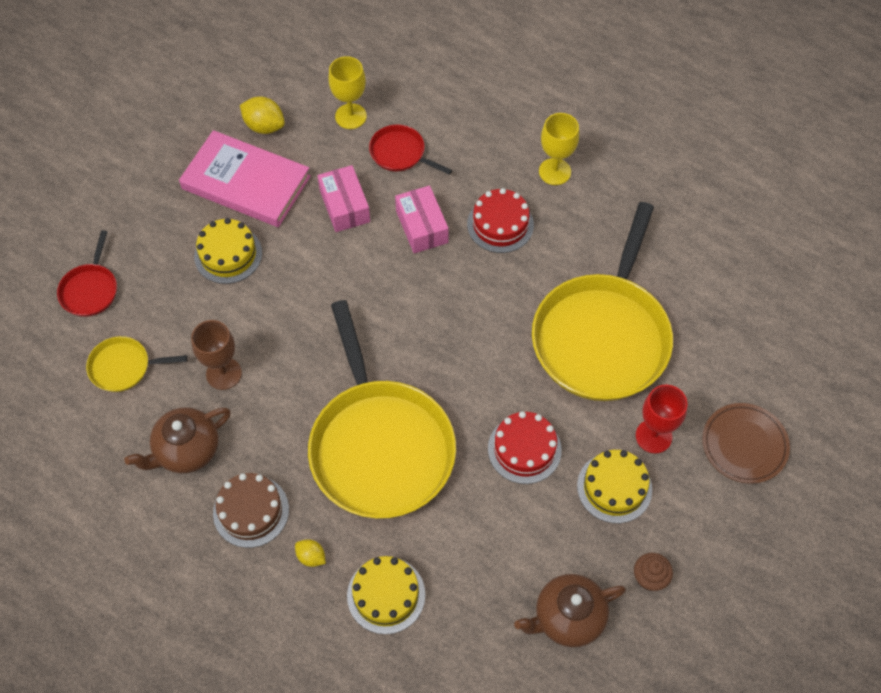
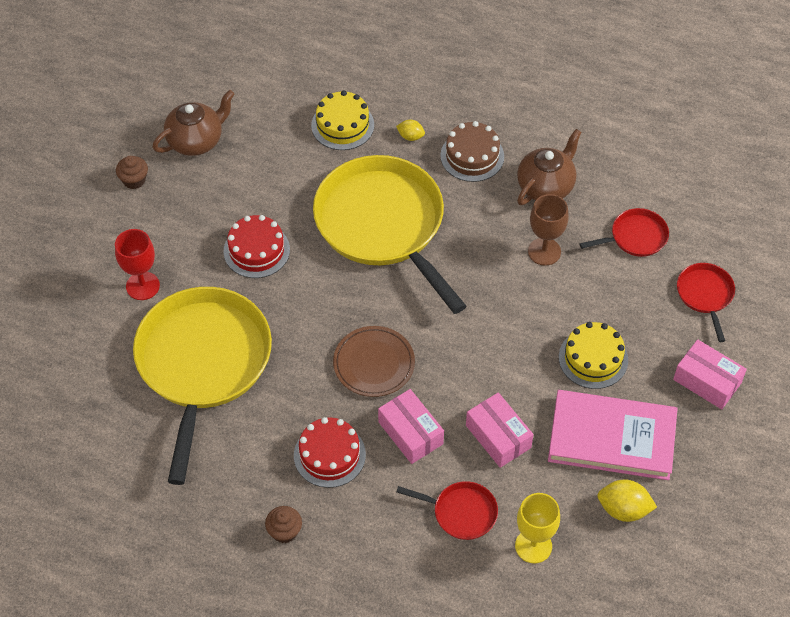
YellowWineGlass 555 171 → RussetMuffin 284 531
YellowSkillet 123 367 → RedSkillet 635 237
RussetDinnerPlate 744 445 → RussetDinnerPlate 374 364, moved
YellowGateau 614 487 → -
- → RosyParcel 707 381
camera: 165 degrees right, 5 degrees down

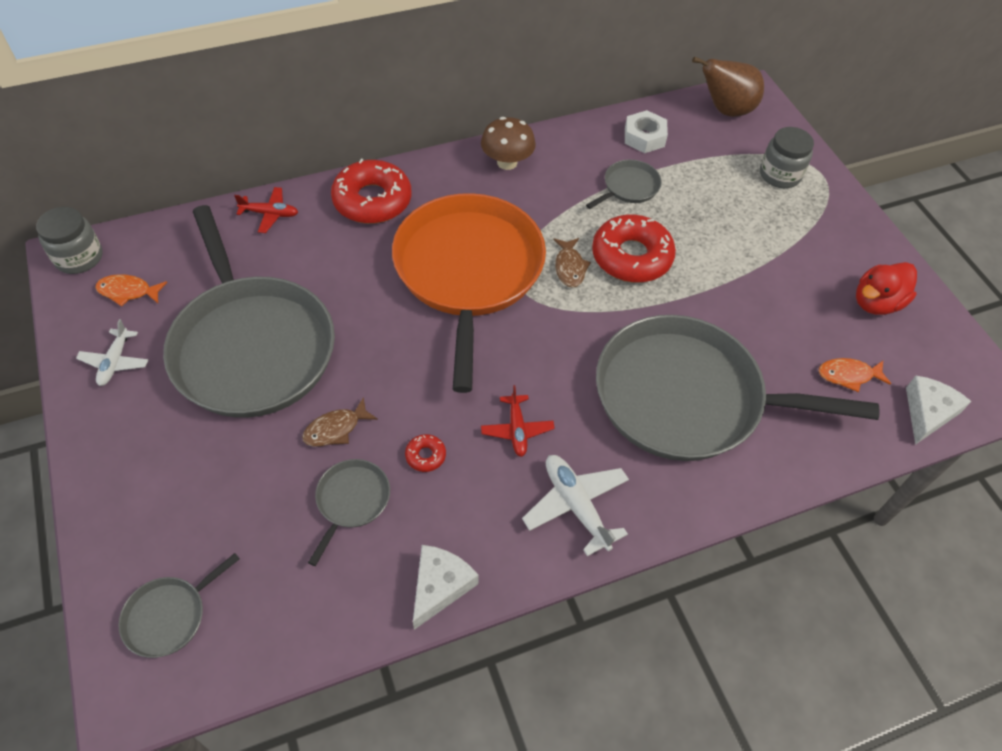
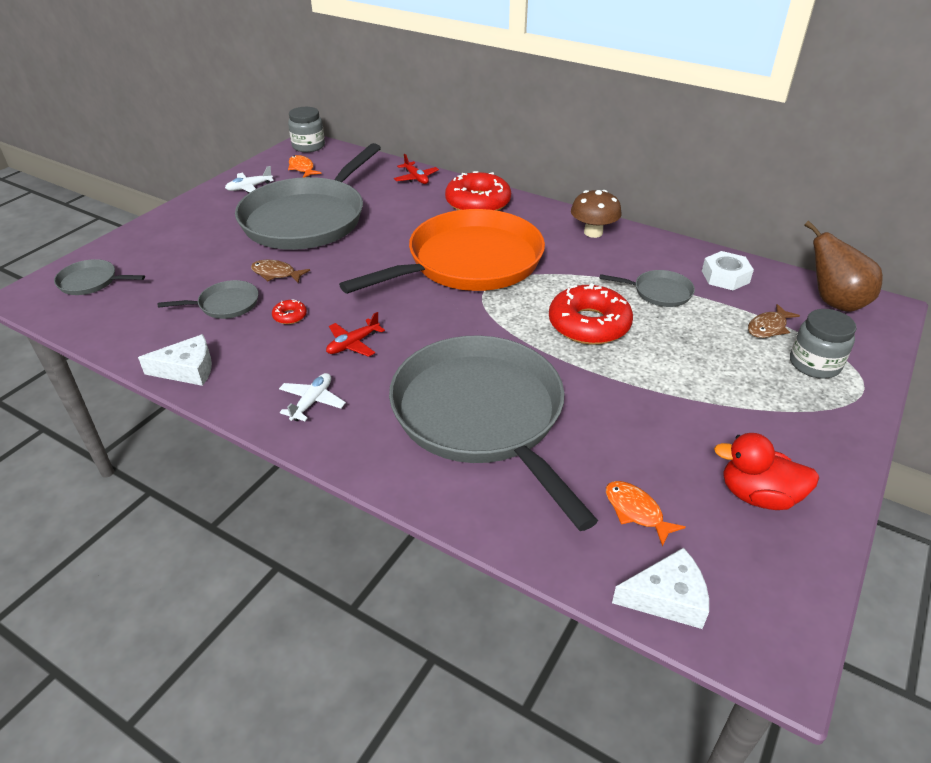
RussetToyFish 570 267 → RussetToyFish 768 327, moved
PureWhiteAeroplane 576 506 → PureWhiteAeroplane 312 402, x0.66
camera: 55 degrees right, 15 degrees down

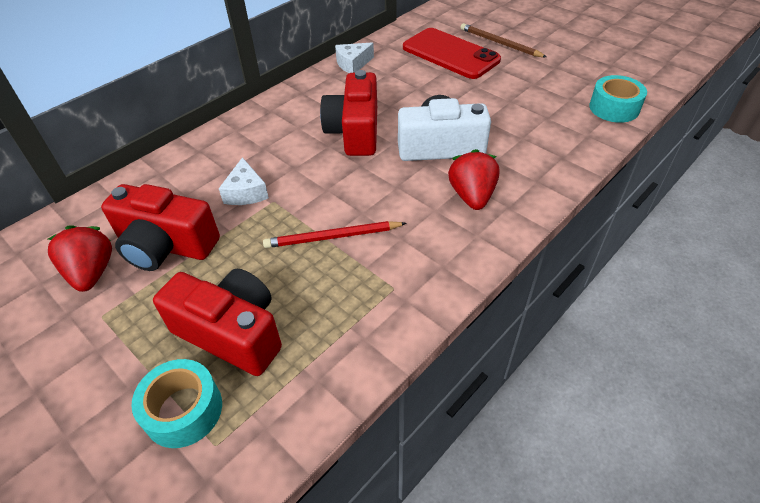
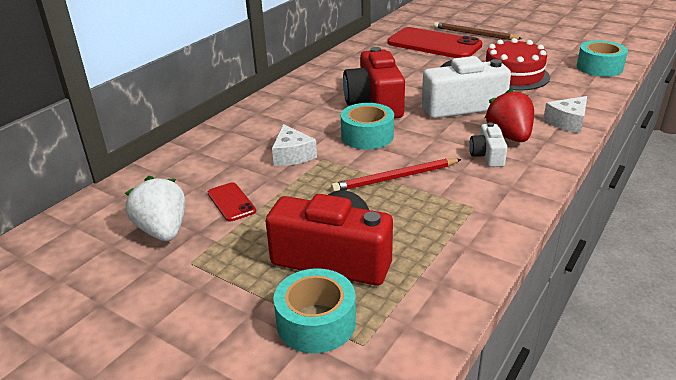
PureWhiteCheeseWedge 353 64 → PureWhiteCheeseWedge 567 122, moved
RedCamera 166 246 → RedSmartphone 231 202
RedToyStrawberry 92 272 → PureWhiteToyStrawberry 163 231
- → RedGateau 513 75
- → AquaRollOfTape 367 136
- → PureWhiteCamera 487 156
camera: 10 degrees left, 15 degrees down

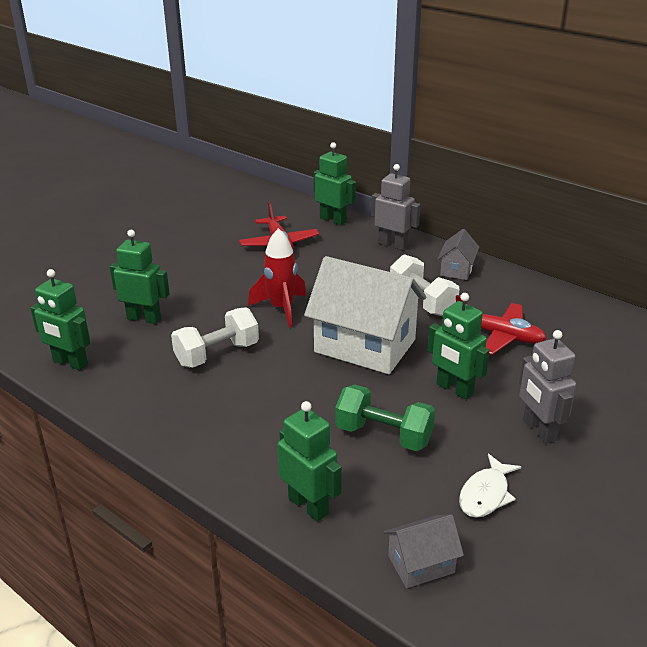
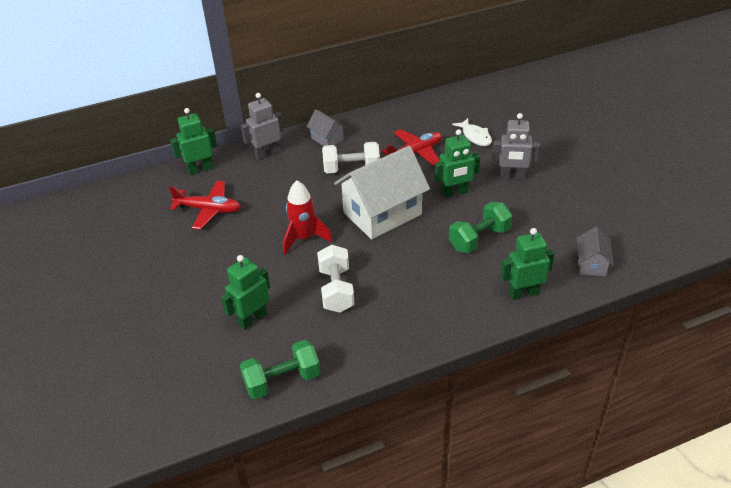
GreenToyRobot 70 363 → GreenHandWeight 282 380
PureWhiteToyFish 486 494 → PureWhiteToyFish 475 136, moved
camera: 60 degrees left, 10 degrees up

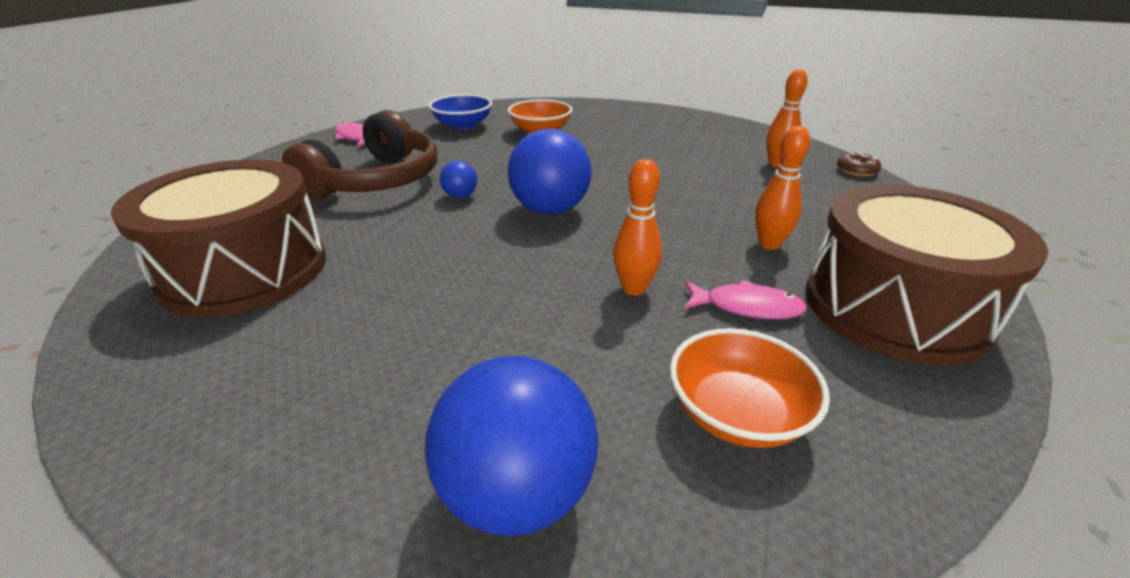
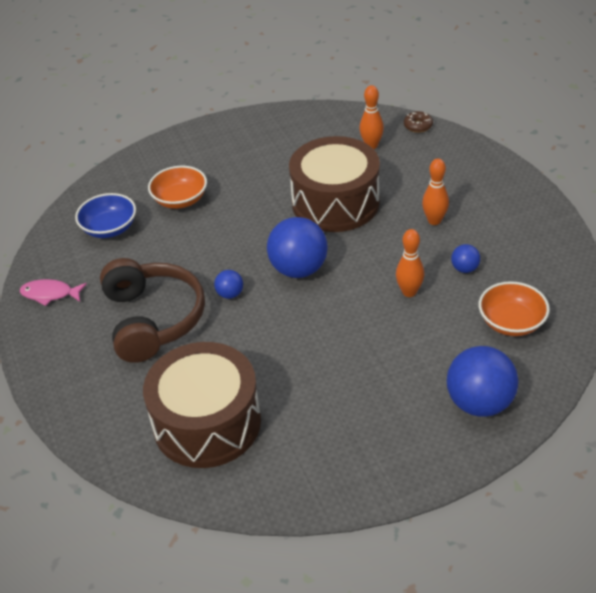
RussetSnareDrum 894 307 → RussetSnareDrum 335 202, moved
RosyToyFish 747 307 → BluePlayBall 464 268
camera: 40 degrees left, 10 degrees up

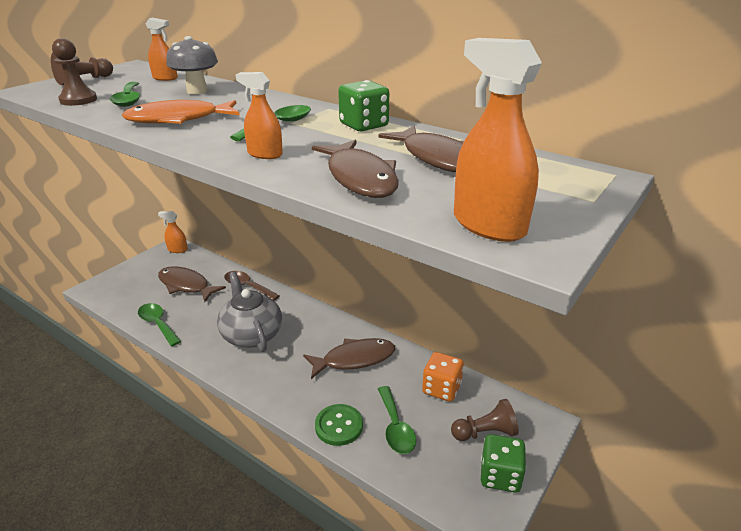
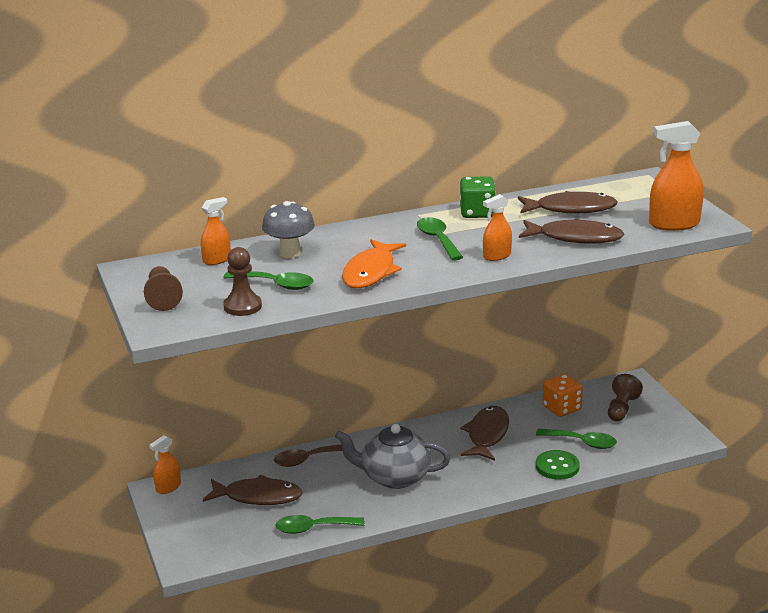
RussetToyFish 186 285 → RussetToyFish 258 497, 150 degrees counterclockwise
GreenDice 500 476 → -
camera: 55 degrees left, 5 degrees down

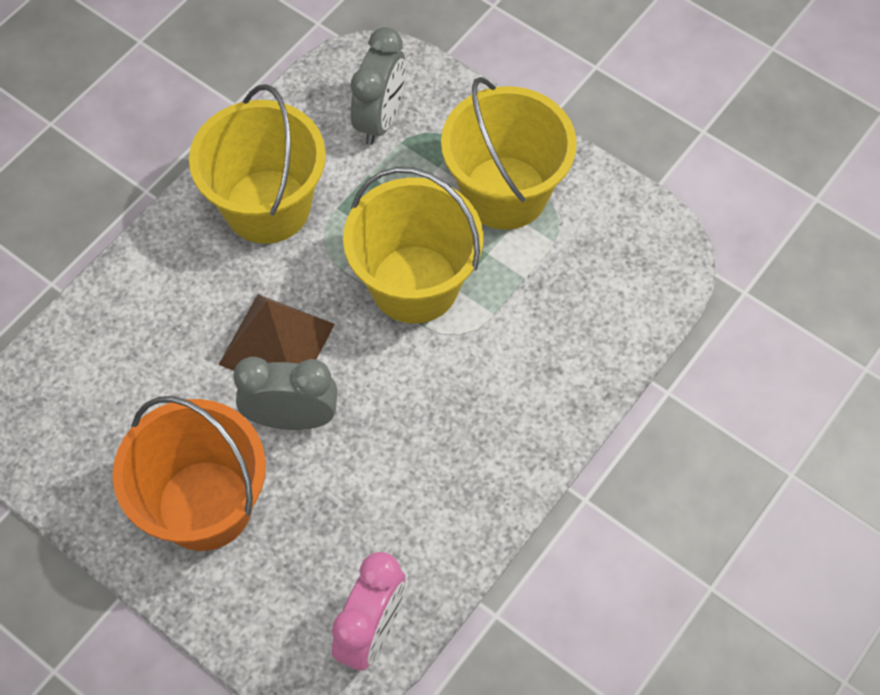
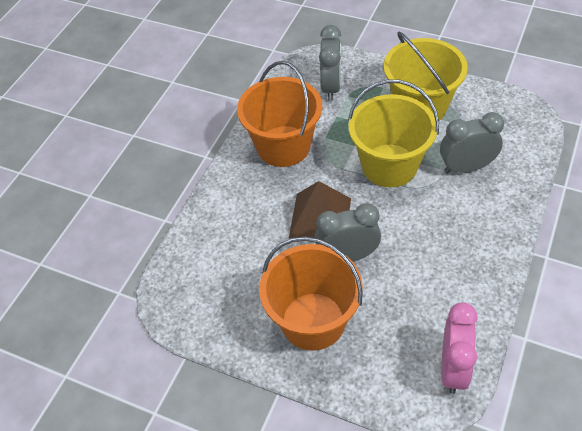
YellowSandBucket 267 206 → OrangeColouredSandBucket 283 146
- → GrayBedsideClock 466 167
camera: 10 degrees left, 10 degrees down

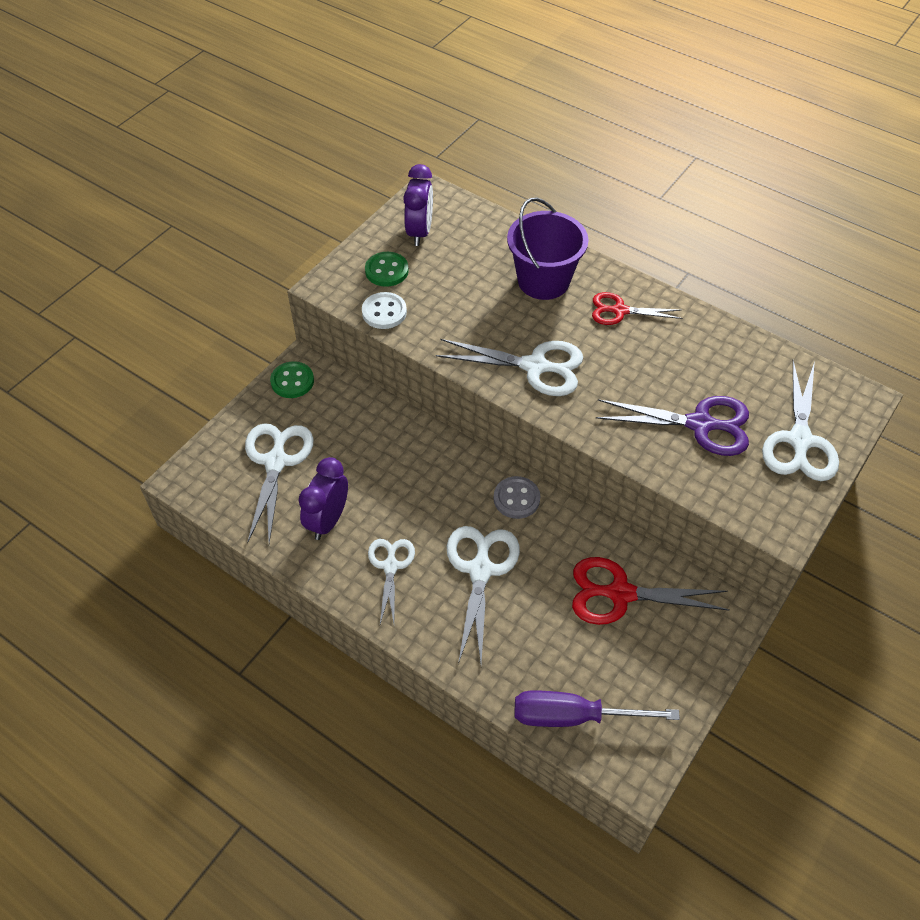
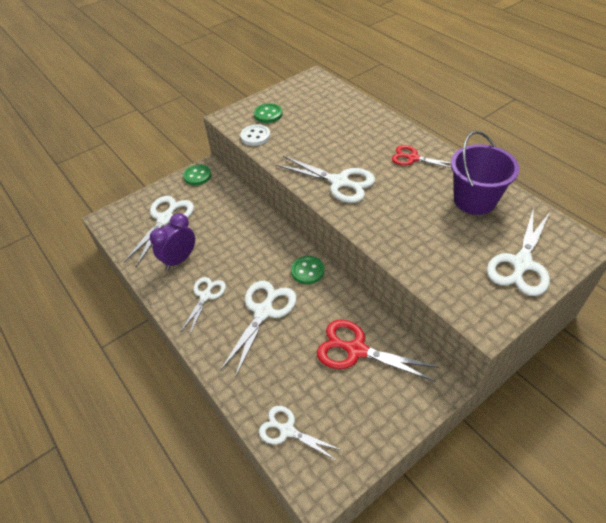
VioletBedsideClock 419 232 → -
VioletSandBucket 543 281 → VioletSandBucket 474 200, moved
VioletShears 700 424 → -
GrayShirtButton 516 499 → GreenShirtButton 307 271
VioletScrewdriver 573 716 → PureWhiteShears 287 430
camera: 20 degrees right, 5 degrees down

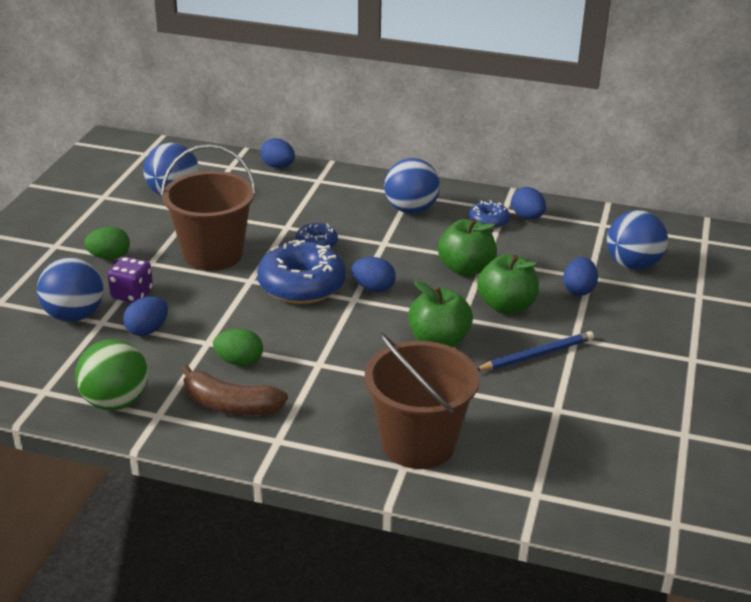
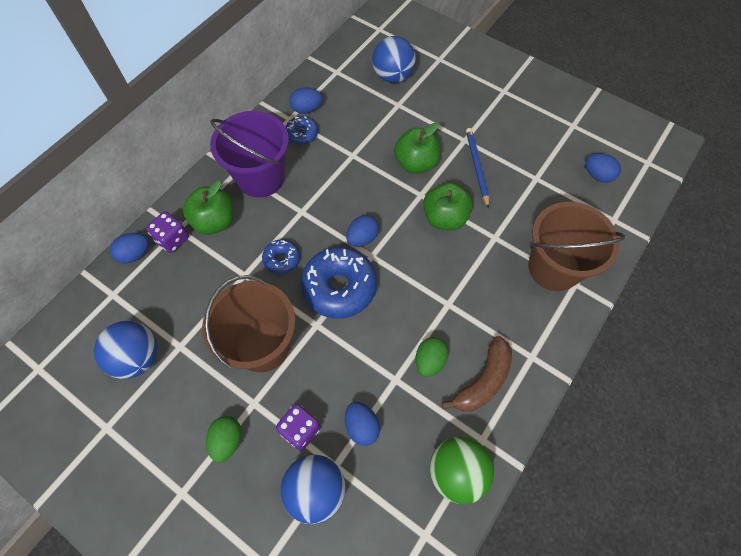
BluePlayBall 411 210 → VioletSandBucket 261 177
GreenToyApple 466 269 → GreenToyApple 215 221, moved
BlueToyEgg 578 290 → BlueToyEgg 597 175, moved
- → VioletDice 172 239
camera: 70 degrees left, 30 degrees up

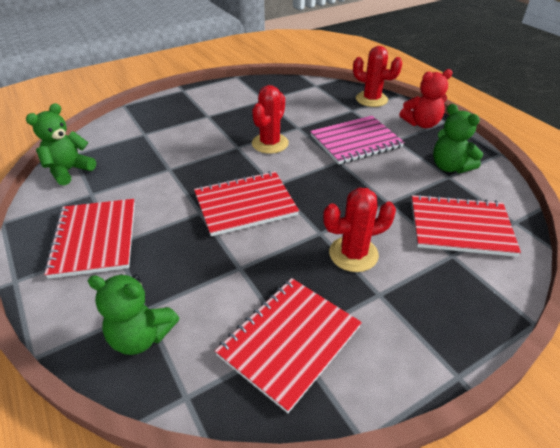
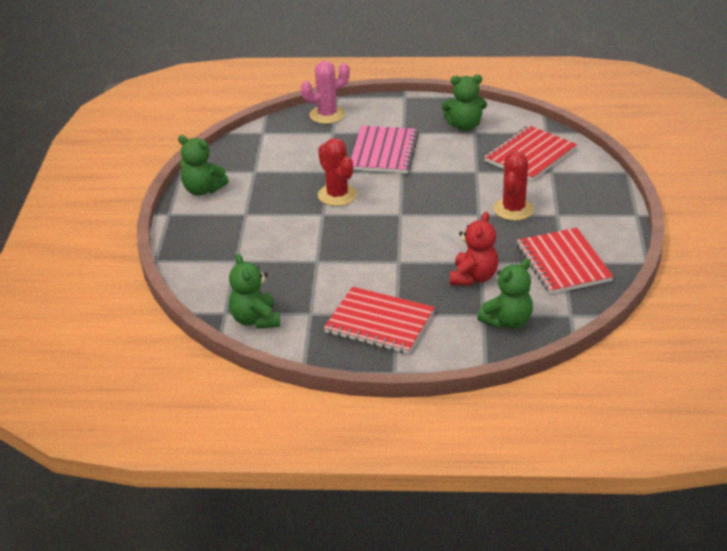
RedPricklyPlant 371 99 → RosyPricklyPlant 327 115
RedTeddy 421 124 → RedTeddy 473 277, moved
RedExerciseBook 245 204 → -
- → GreenTeddy 202 190
camera: 55 degrees left, 5 degrees down

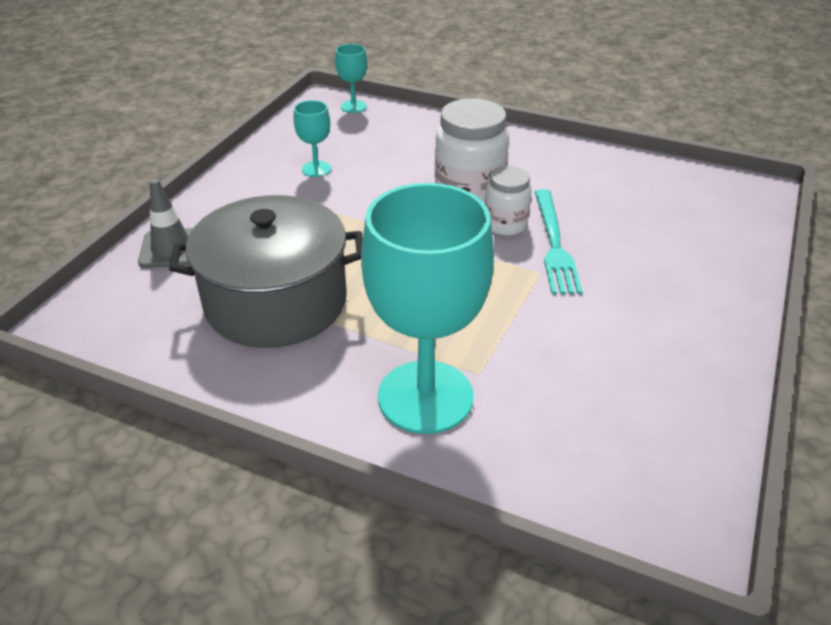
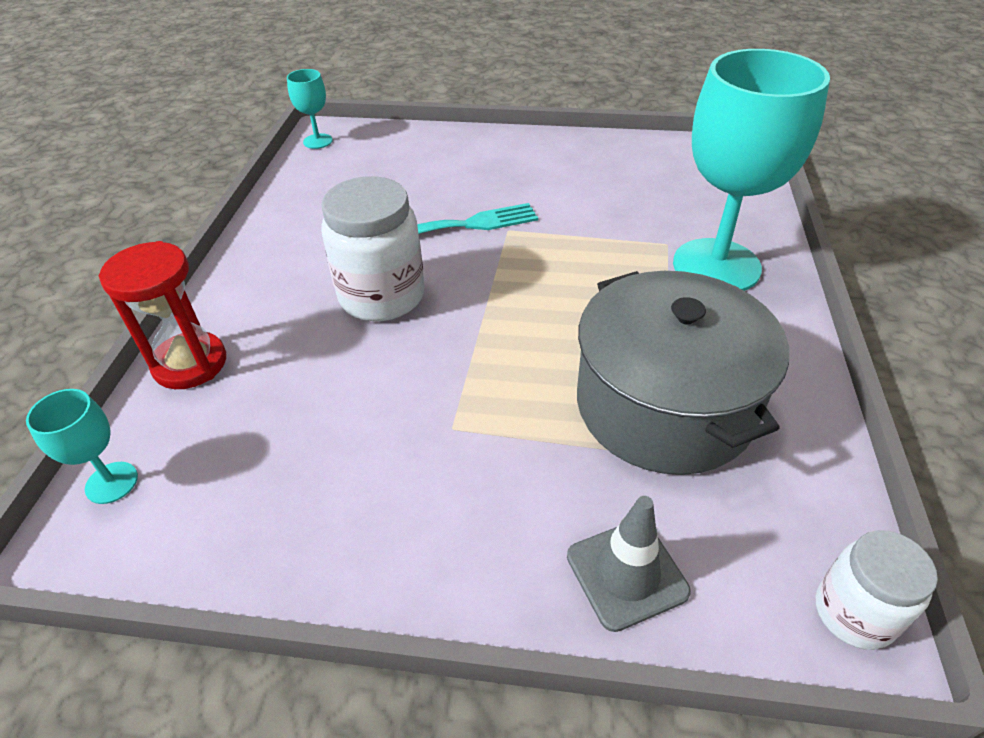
AquaWineGlass 316 169 → AquaWineGlass 318 141, moved
PureWhiteJamJar 505 224 → PureWhiteJamJar 854 613, moved
- → RedSandTimer 190 363
camera: 105 degrees left, 5 degrees up

